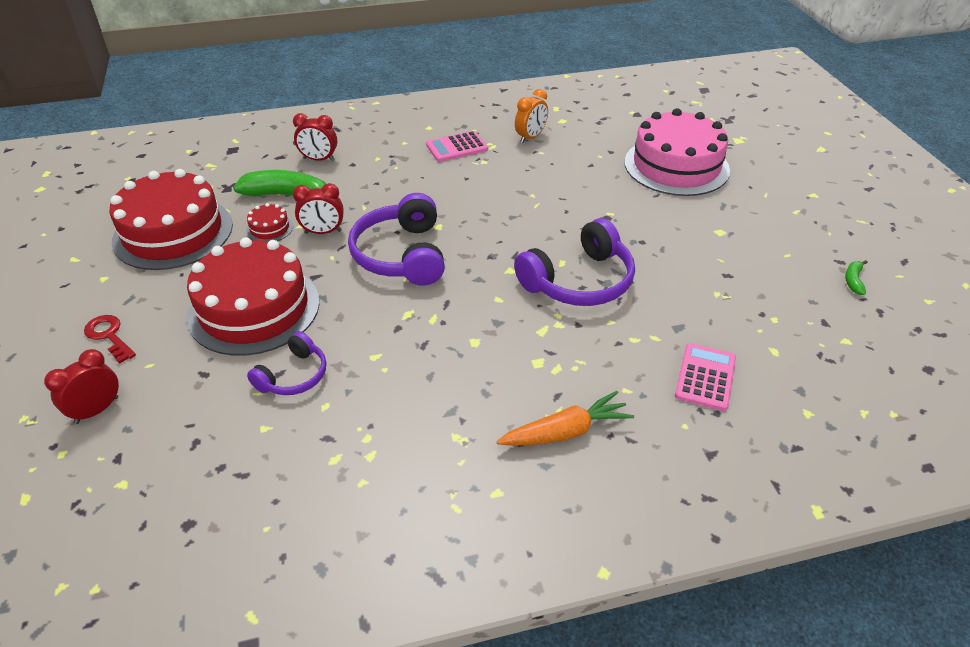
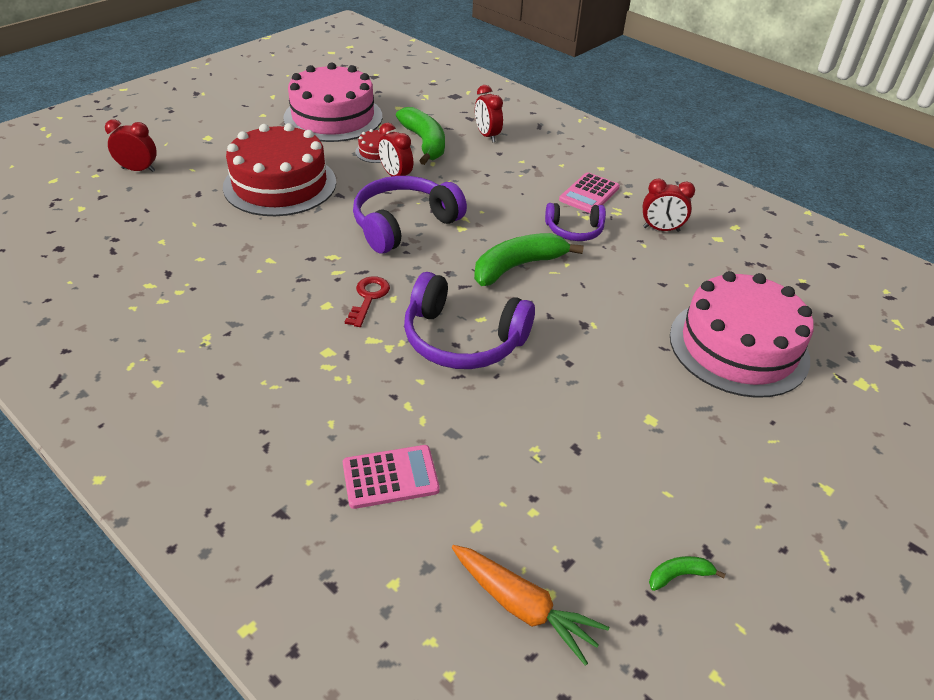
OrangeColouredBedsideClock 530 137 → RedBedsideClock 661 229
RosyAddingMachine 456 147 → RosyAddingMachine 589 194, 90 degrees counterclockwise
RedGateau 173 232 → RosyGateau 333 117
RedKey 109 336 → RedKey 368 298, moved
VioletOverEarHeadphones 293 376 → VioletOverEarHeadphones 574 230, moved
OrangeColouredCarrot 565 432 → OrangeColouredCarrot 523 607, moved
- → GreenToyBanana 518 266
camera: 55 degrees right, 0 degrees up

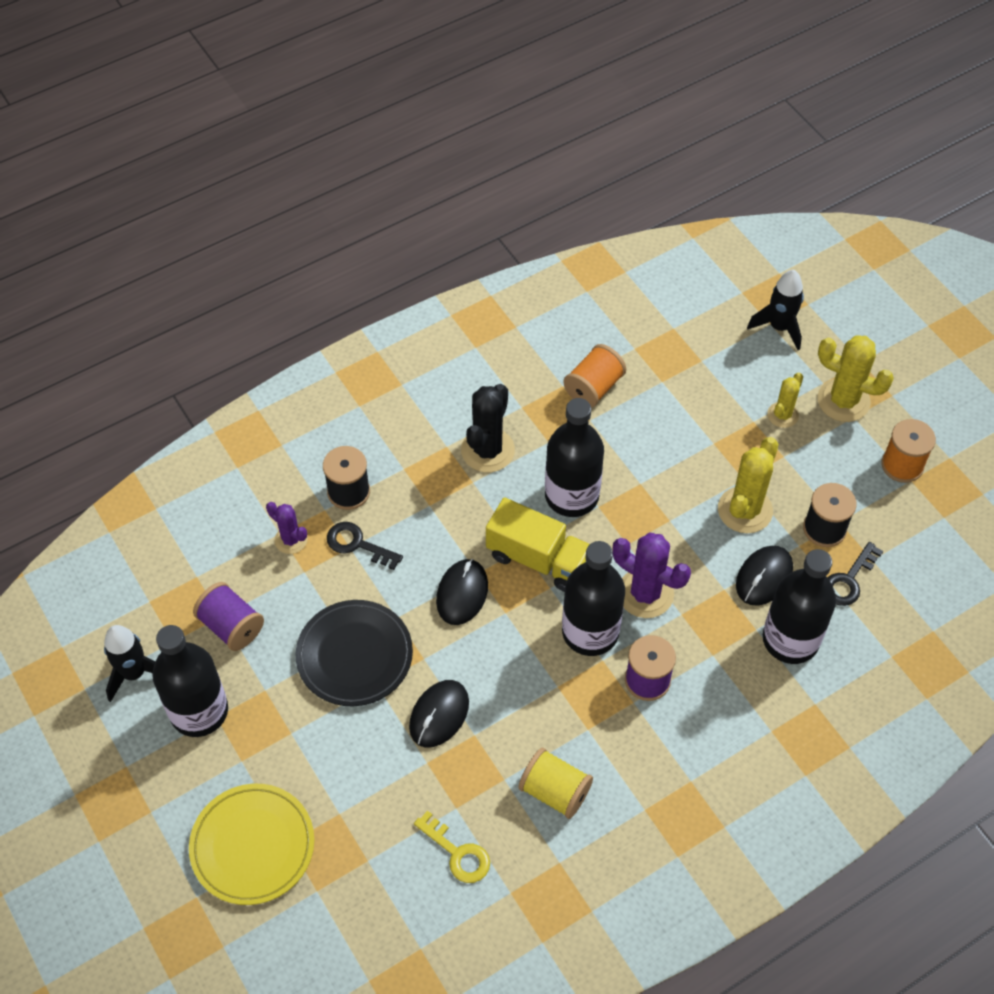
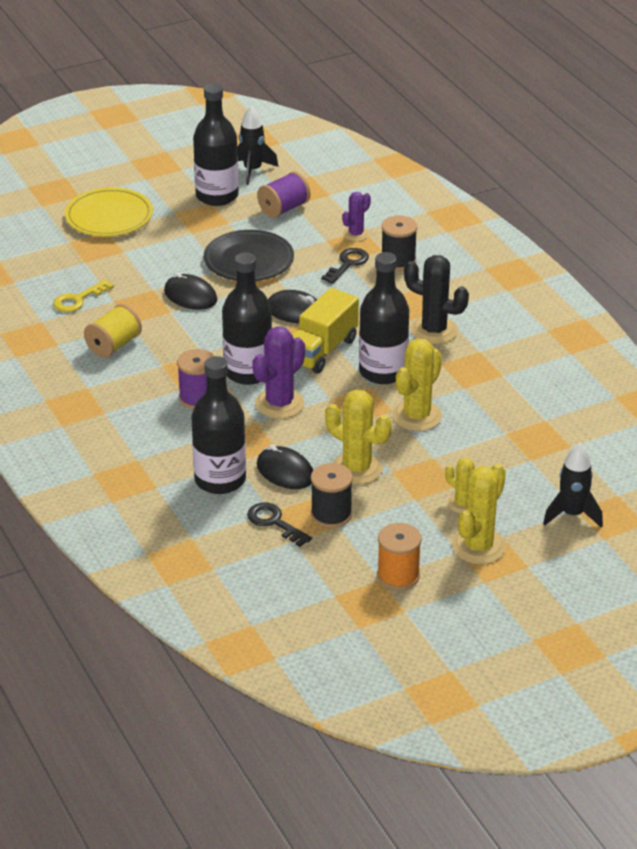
OrangeColouredBobbin 593 387 → -
- → YellowPricklyPlant 417 416
camera: 95 degrees right, 20 degrees down

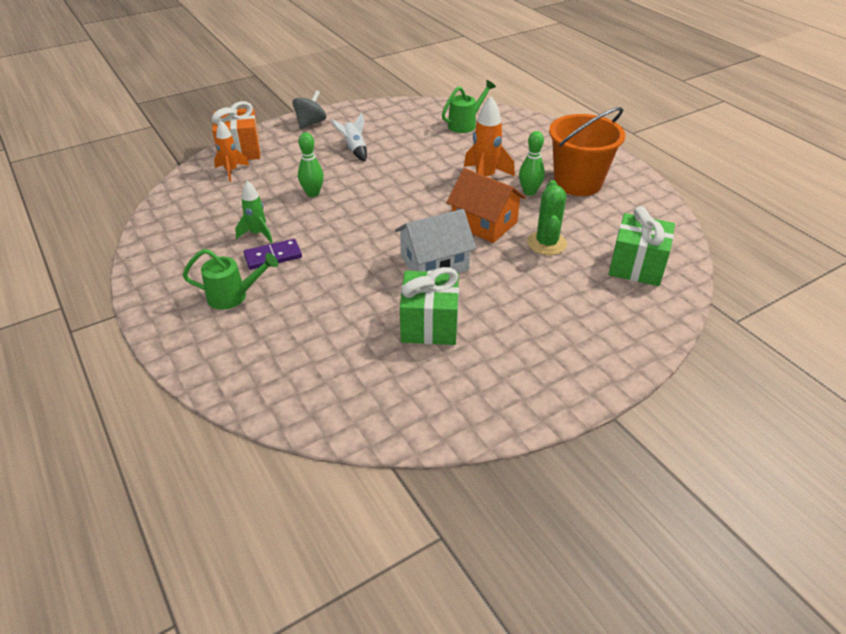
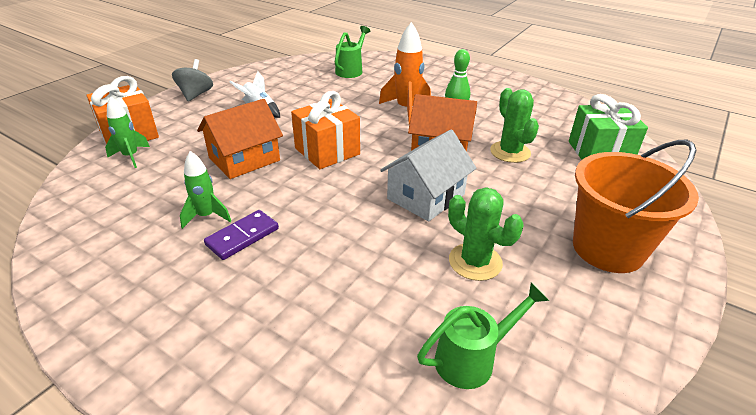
OrangeColouredSandBucket 577 183 → OrangeColouredSandBucket 608 248, moved
OrangeColouredSpaceship 231 171 → GreenSpaceship 131 157
GreenBowlingPin 313 193 → OrangeColouredToyHouse 244 159
GreenSprinklingCan 233 296 → GreenSprinklingCan 472 359, moved
GreenPresent 429 325 → GreenPricklyPlant 475 262
- → OrangeColouredPresent 327 151
camera: 25 degrees left, 5 degrees down

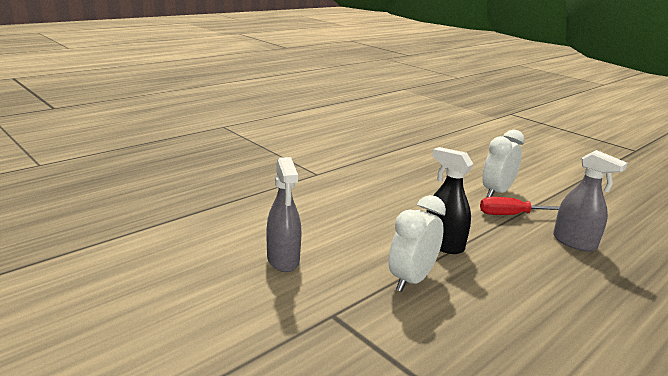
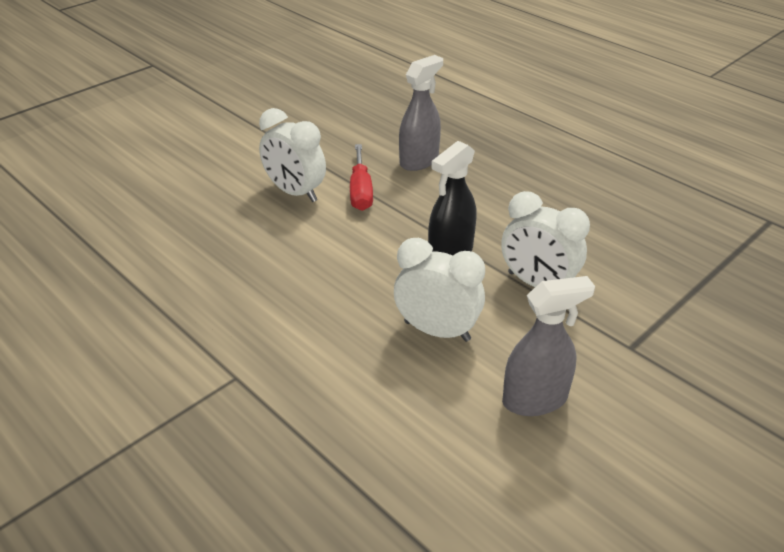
- → PureWhiteBedsideClock 437 331
camera: 90 degrees left, 15 degrees up

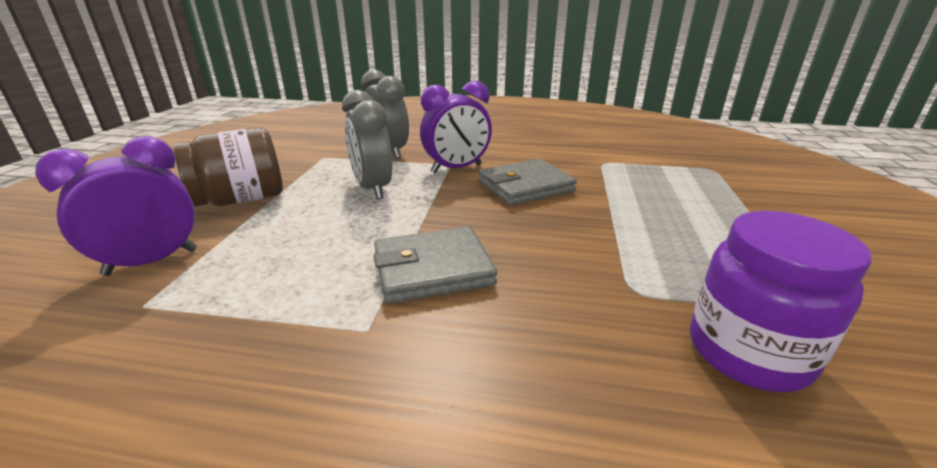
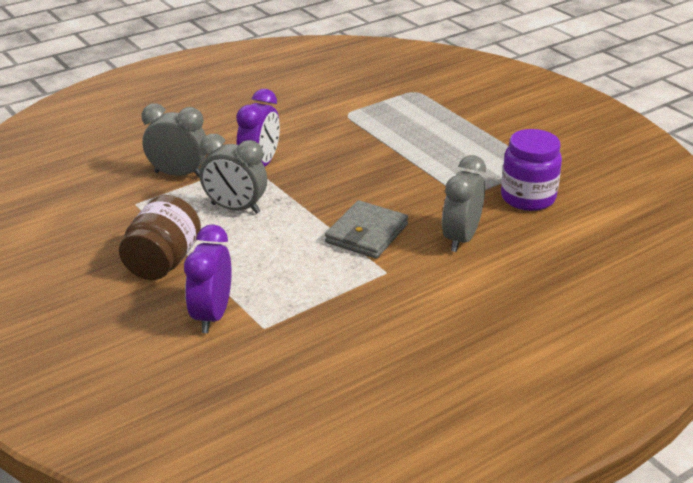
GrayCardWallet 525 186 → -
- → GrayBedsideClock 461 238
camera: 45 degrees left, 5 degrees up

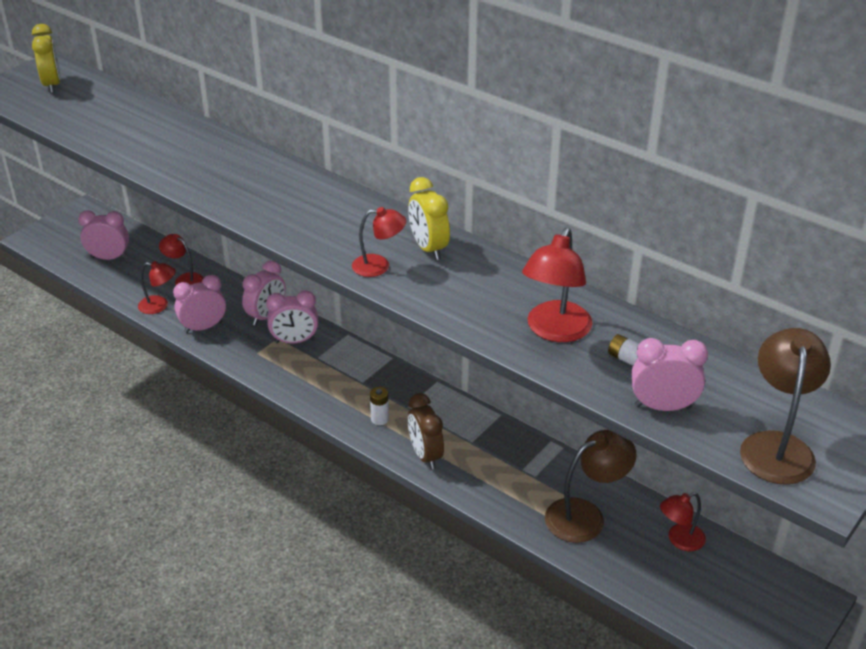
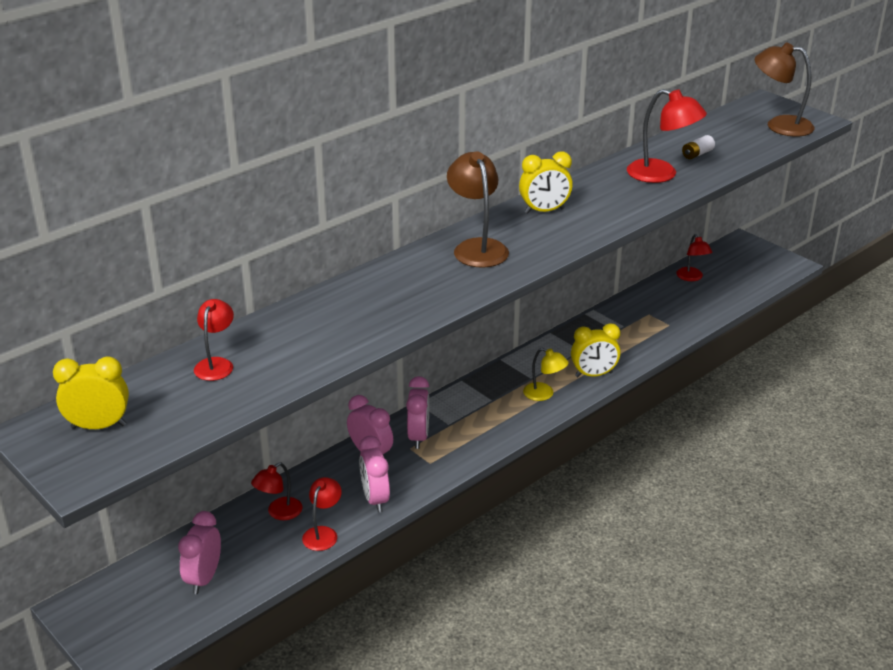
RedLamp 379 266 → RedLamp 216 364, moved
RosyBedsideClock 662 407 → -
PureWhitePowerCell 380 419 → YellowLamp 544 394
RussetBedsideClock 425 455 → YellowBedsideClock 593 374
RussetLamp 585 515 → RussetLamp 477 247, moved
camera: 80 degrees left, 5 degrees down

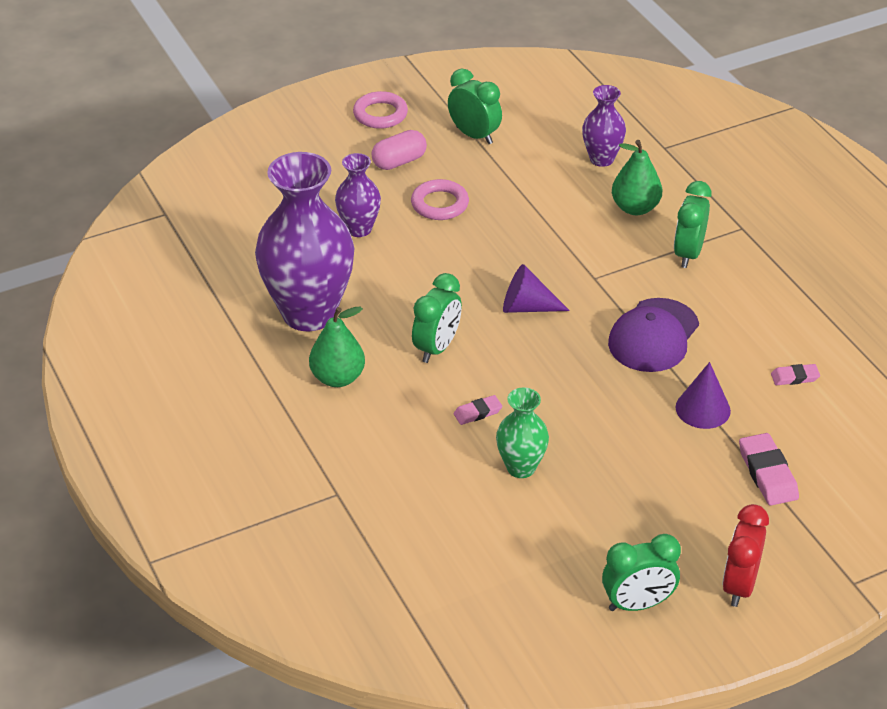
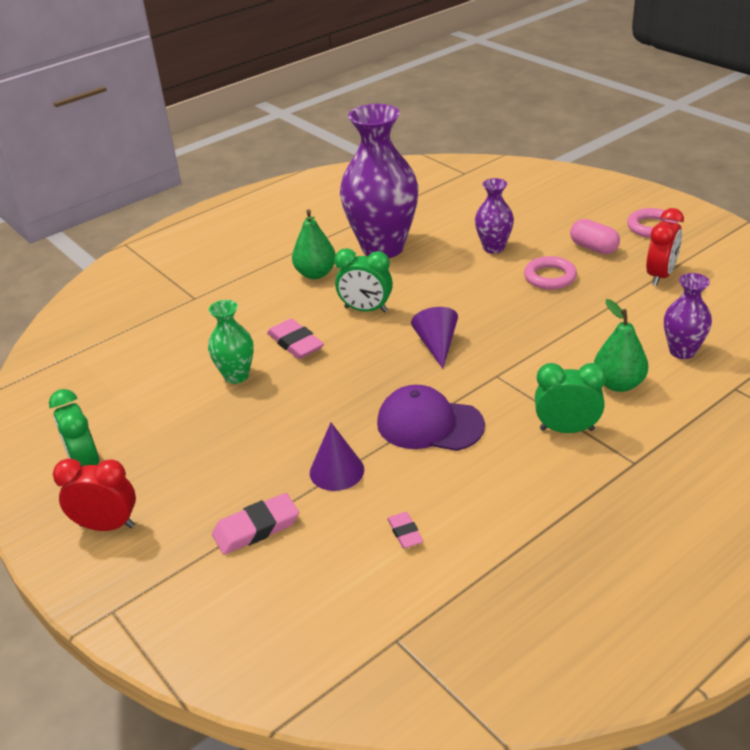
GreenBedsideClock 474 135 → RedBedsideClock 660 276
RosyGumEraser 477 412 → RosyGumEraser 295 343, x1.71
camera: 80 degrees right, 5 degrees down

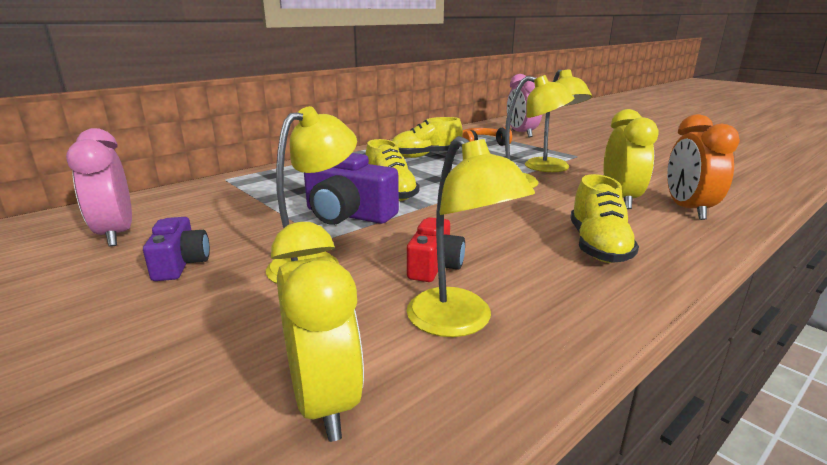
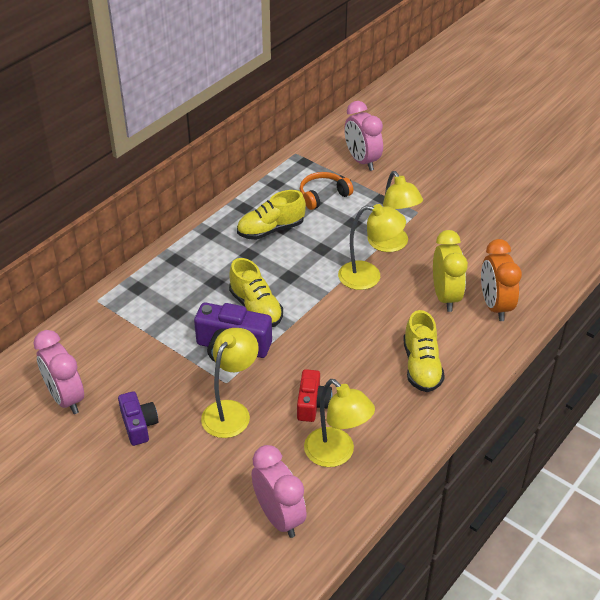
YellowBedsideClock 324 401 → RosyBedsideClock 279 517
camera: 10 degrees left, 20 degrees up

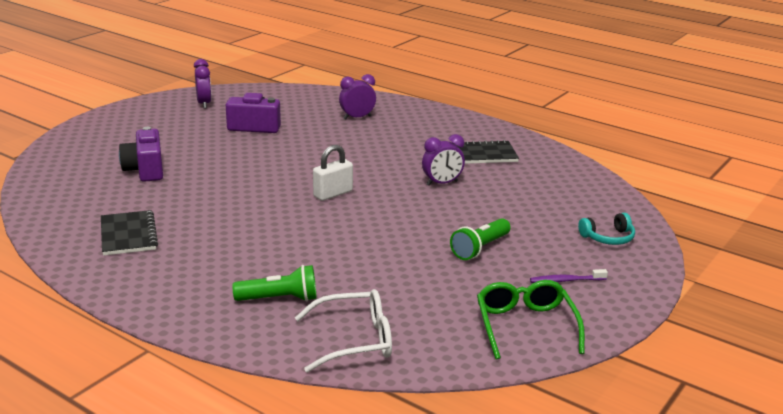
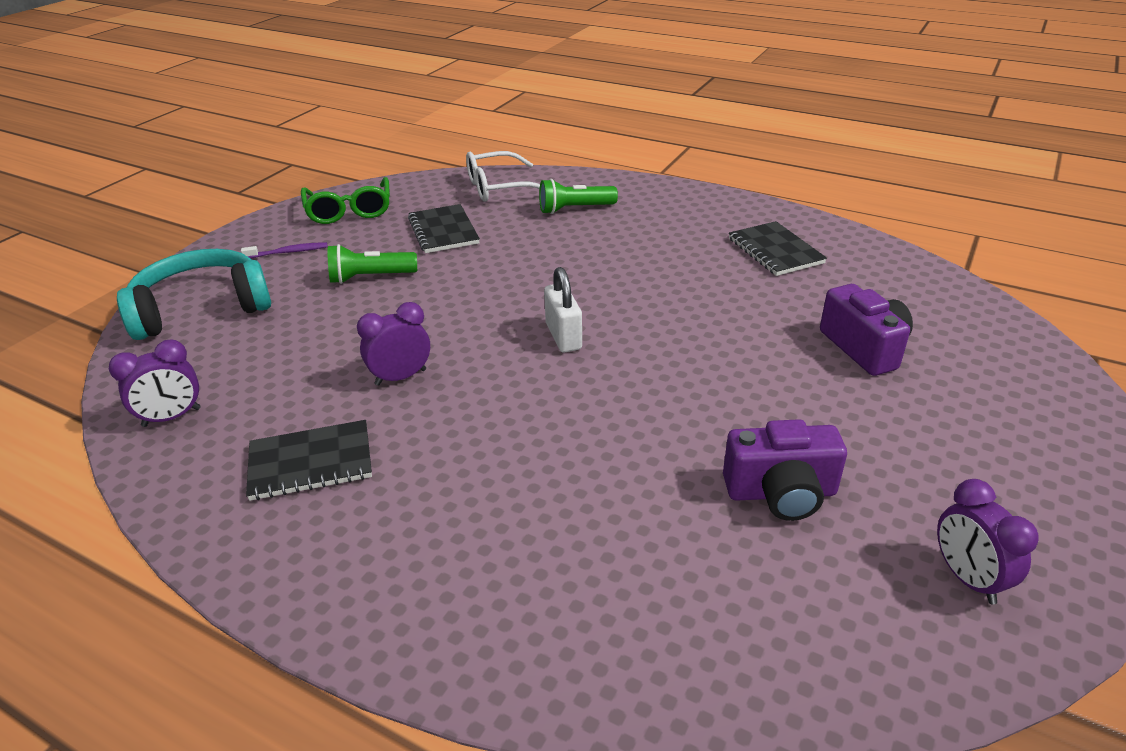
VioletBedsideClock 357 117 → VioletBedsideClock 172 417, moved
PureWhiteLock 333 194 → PureWhiteLock 563 336, 60 degrees counterclockwise
AquaOverEarHeadphones 608 238 → AquaOverEarHeadphones 201 308, x2.01
GreenFlashlight 480 248 → GreenFlashlight 370 277, 135 degrees counterclockwise
- → BlackExerciseBook 443 231
camera: 175 degrees right, 10 degrees up

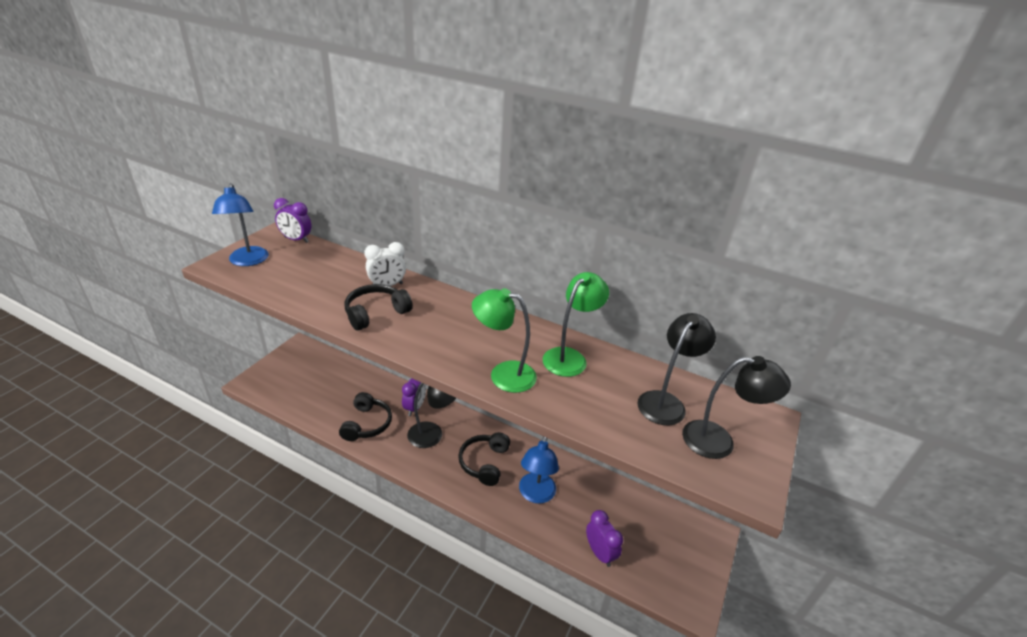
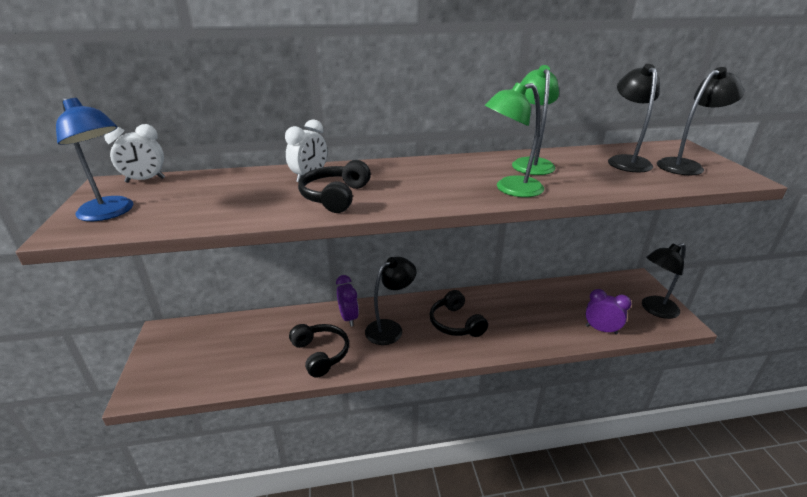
VioletBedsideClock 296 240 → PureWhiteBedsideClock 145 180
BlueLamp 536 495 → -
- → BlackLamp 654 310
camera: 35 degrees left, 5 degrees down

